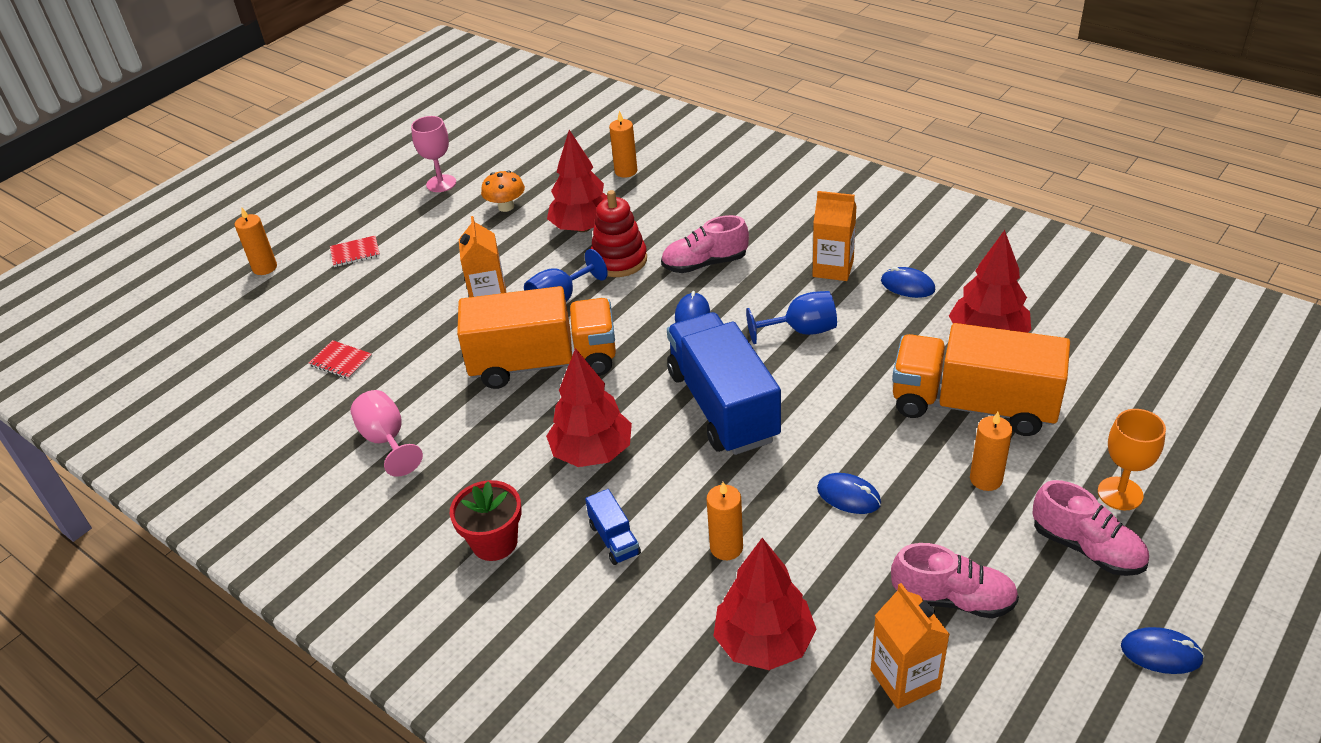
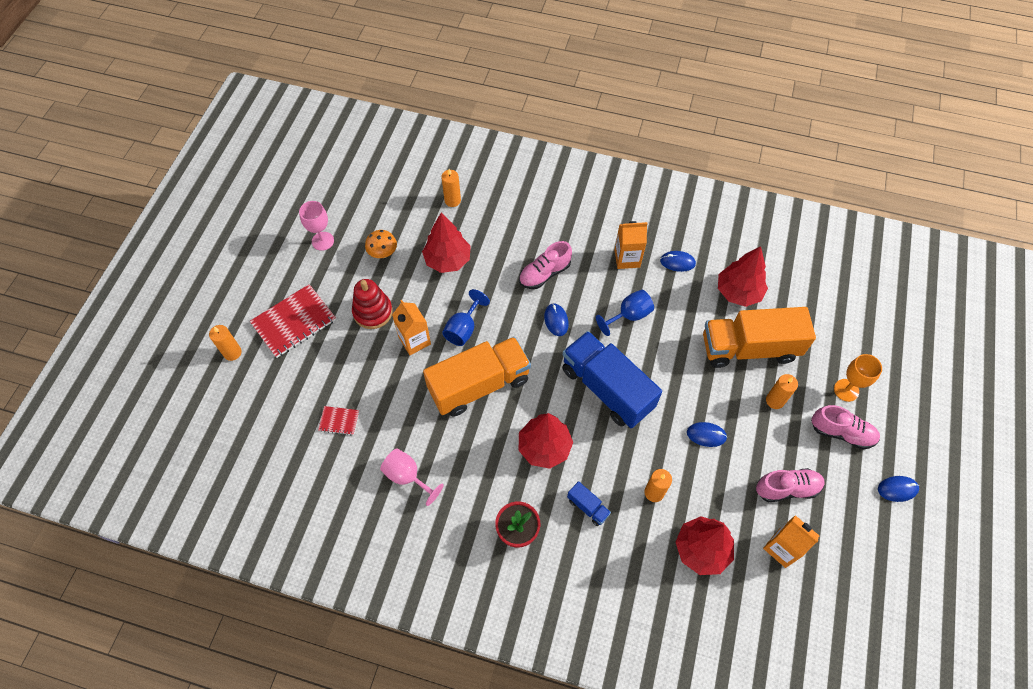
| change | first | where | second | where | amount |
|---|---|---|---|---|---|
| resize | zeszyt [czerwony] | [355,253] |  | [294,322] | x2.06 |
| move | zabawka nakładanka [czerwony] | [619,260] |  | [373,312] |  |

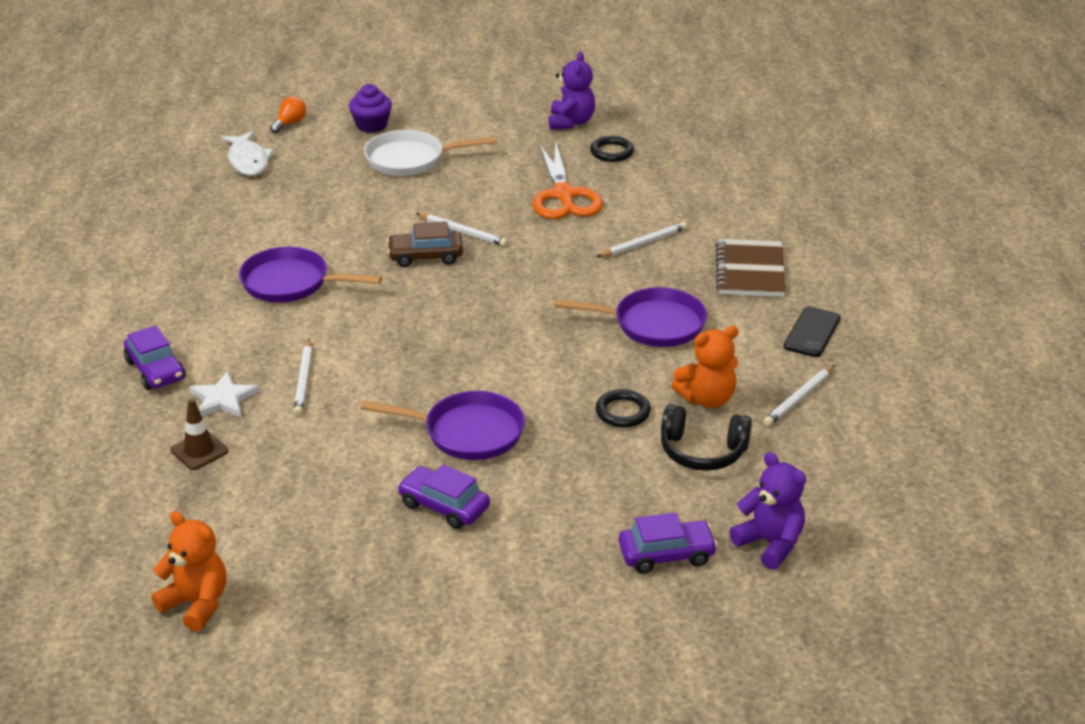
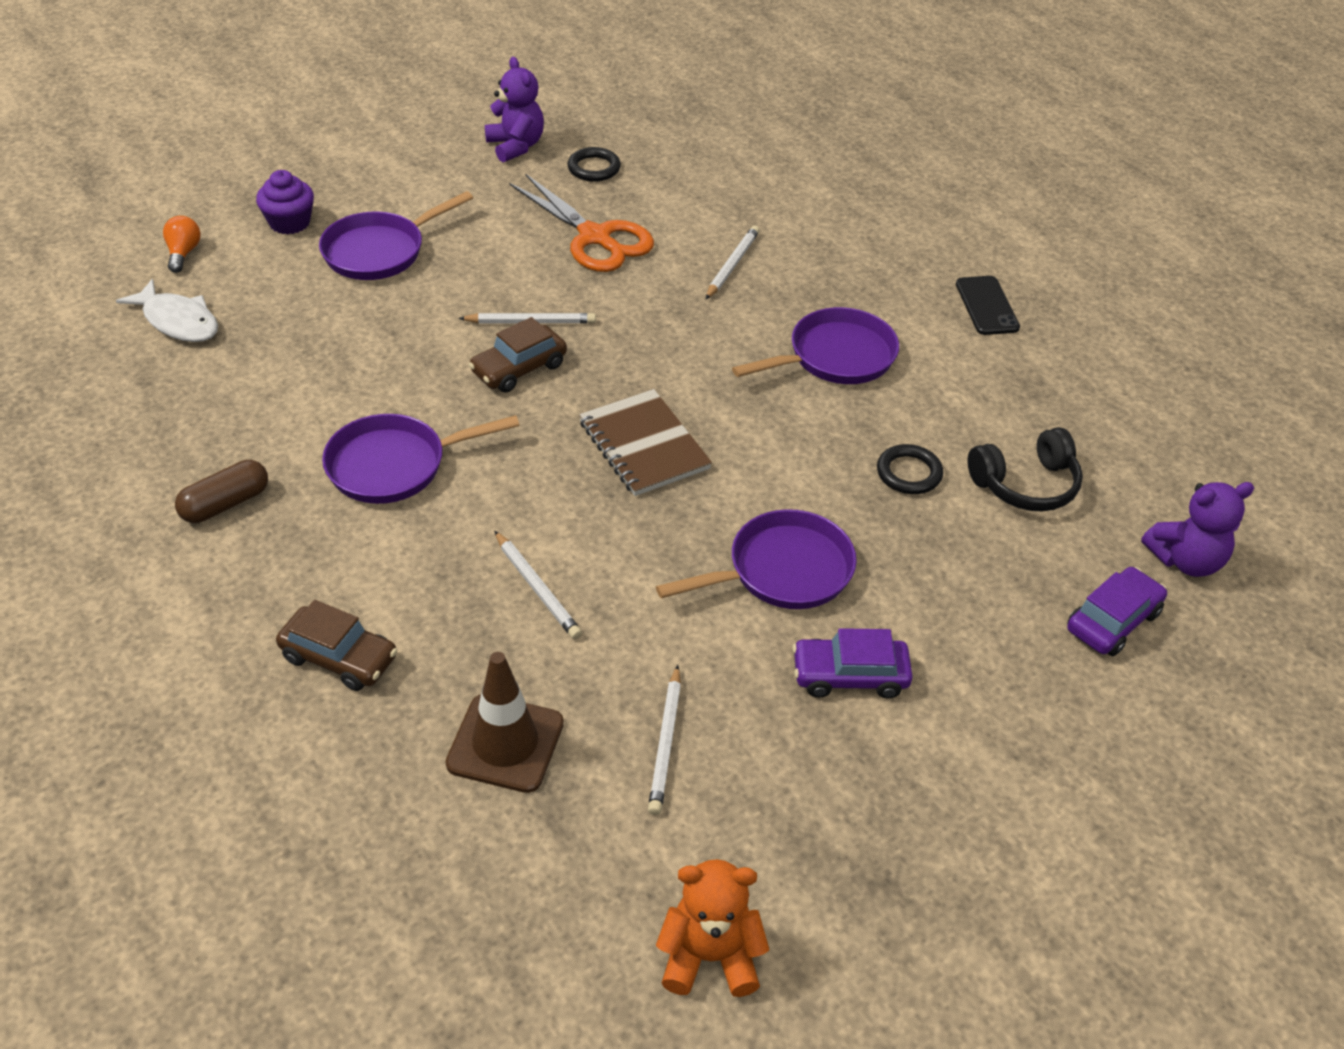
| change | first | where | second | where | amount |
|---|---|---|---|---|---|
| insert |  |  | kapsułka [brązowy] | [225,504] |  |
| recolor | samochód [fioletowy] | [155,370] | samochód [brązowy] | [339,658] |  |
| recolor | patelnia [biały] | [410,159] | patelnia [fioletowy] | [379,251] |  |
| resize | pachołek [brązowy] | [199,451] |  | [505,743] | x1.56 |
| move | zeszyt [brązowy] | [750,271] |  | [643,445] |  |
| move | ołówek [biały] | [799,398] |  | [666,743] |  |
| rotate | miś [fioletowy] | [770,543] |  | [1185,560] | 150 degrees clockwise |
| delete | gwiazda [biały] | [223,399] |  |  |  |
| delete | miś [pomarańczowy] | [707,399] |  |  |  |

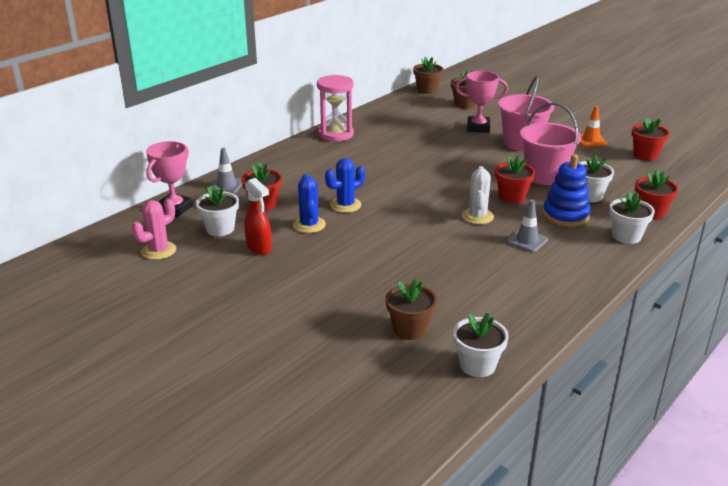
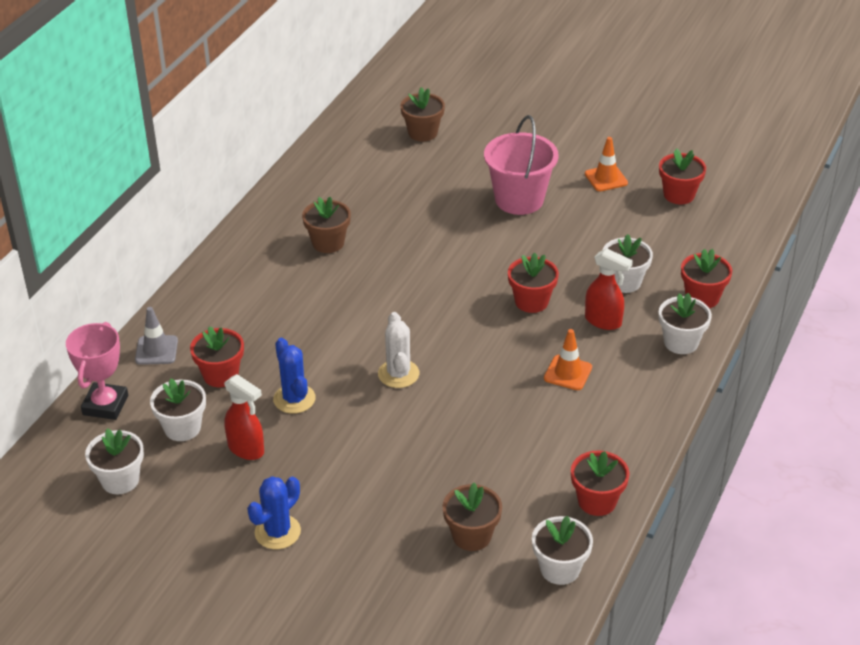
| change | first | where | second | where | amount |
|---|---|---|---|---|---|
| replace | kaktus [różowy] | [159,251] | doniczka [biały] | [120,480] |  |
| move | kaktus [niebieski] | [345,205] |  | [277,532] |  |
| move | doniczka [brązowy] | [427,90] |  | [328,243] |  |
| move | kaktus [biały] | [477,216] |  | [398,374] |  |
| recolor | pachołek [szary] | [527,241] | pachołek [pomarańczowy] | [568,373] |  |
| insert |  |  | doniczka [czerwony] | [597,501] |  |
| replace | zabawka nakładanka [niebieski] | [565,215] | spryskiwacz [czerwony] | [603,321] |  |
| delete | klepsydra [różowy] | [336,134] |  |  |  |
| delete | puchar [różowy] | [478,128] |  |  |  |
| delete | wiadro [różowy] | [545,176] |  |  |  |

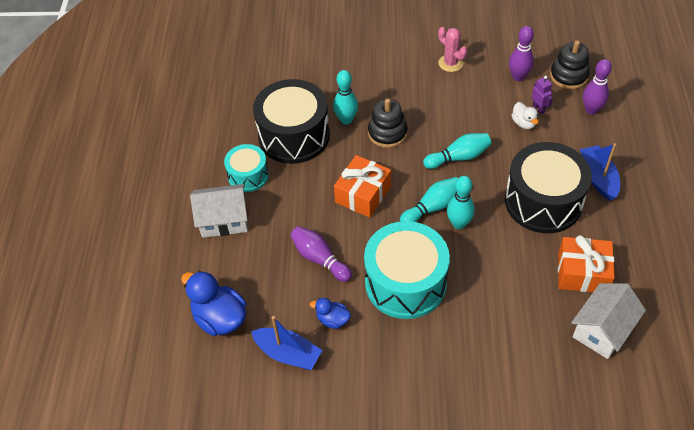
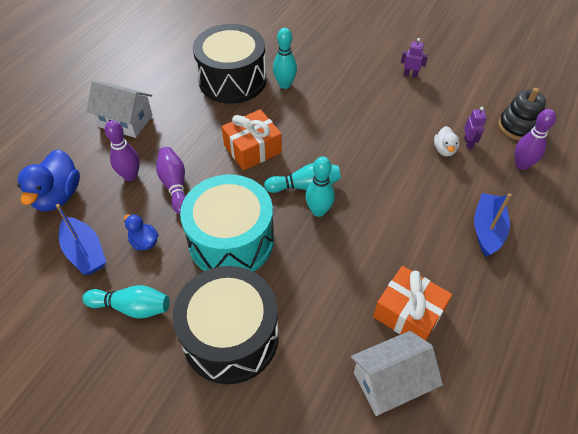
| change | first | where | second | where | amount |
|---|---|---|---|---|---|
| rotate | kaczka [niebieski] | [220,318] |  | [58,196] | 150 degrees counterclockwise |
| move | kręgiel [turkusowy] | [458,157] |  | [132,307] |  |
| move | kręgiel [fioletowy] | [518,77] |  | [130,176] |  |
| move | bęben [czarny] | [543,201] |  | [230,336] |  |
| replace | kaktus [różowy] | [450,63] | robot [fioletowy] | [410,75] |  |
| delete | bęben [turkusowy] | [248,175] |  |  |  |
| delete | zabawka nakładanka [czarny] | [387,133] |  |  |  |

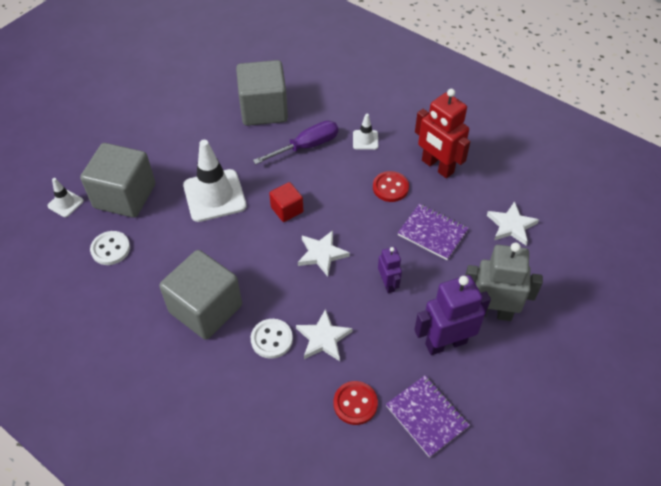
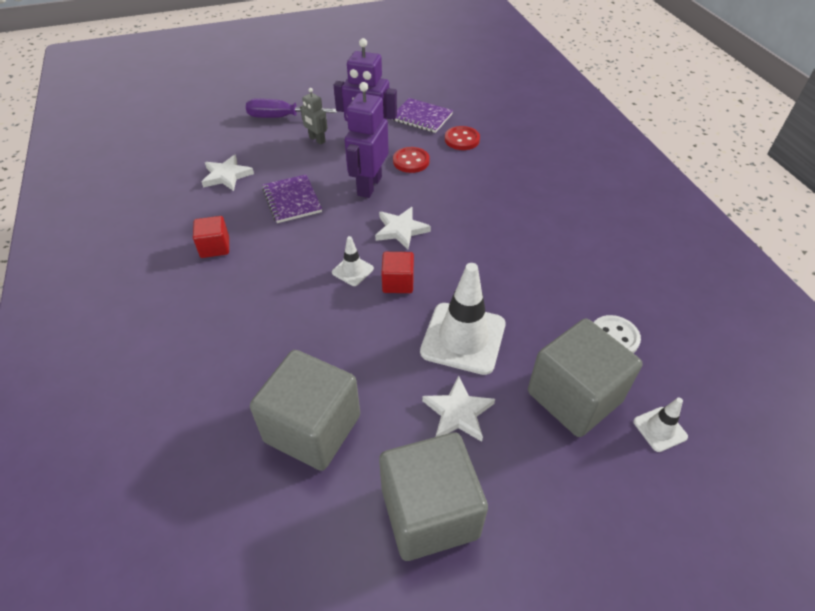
| change | first | where | second | where | amount |
|---|---|---|---|---|---|
| replace | robot [czerwony] | [437,167] | sześcian [czerwony] | [215,247] |  |
| move | śrubokręt [fioletowy] | [307,146] |  | [281,117] |  |
| resize | robot [szary] | [491,312] |  | [317,139] | x0.55 |
| move | pachołek [biały] | [365,140] |  | [352,270] |  |
| resize | robot [fioletowy] | [388,284] |  | [369,186] | x1.83 |
| move | sześcian [szary] | [206,309] |  | [429,512] |  |
| rotate | zeszyt [fioletowy] | [427,416] |  | [421,117] | 60 degrees counterclockwise |
| move | guzik [czerwony] | [390,187] |  | [411,161] |  |
| move | gwiazda [biały] | [323,338] |  | [458,412] |  |
| delete | guzik [biały] | [271,339] |  |  |  |

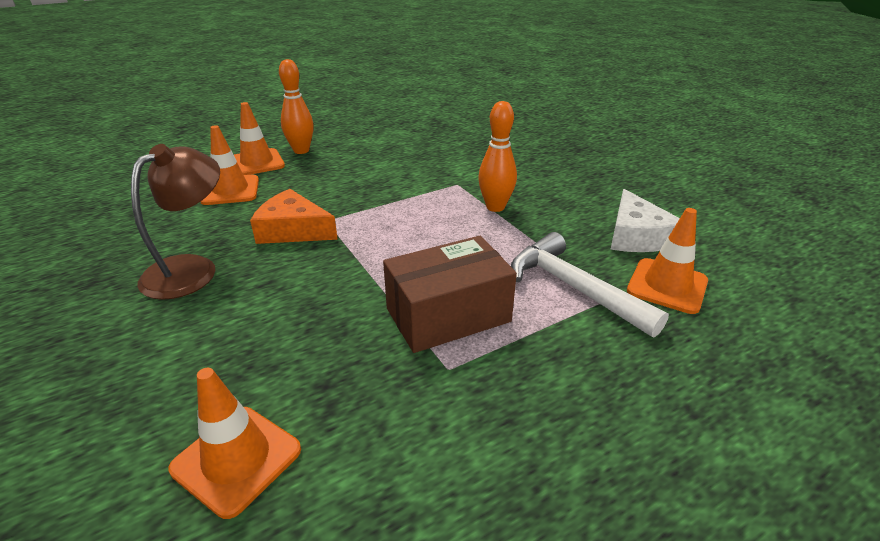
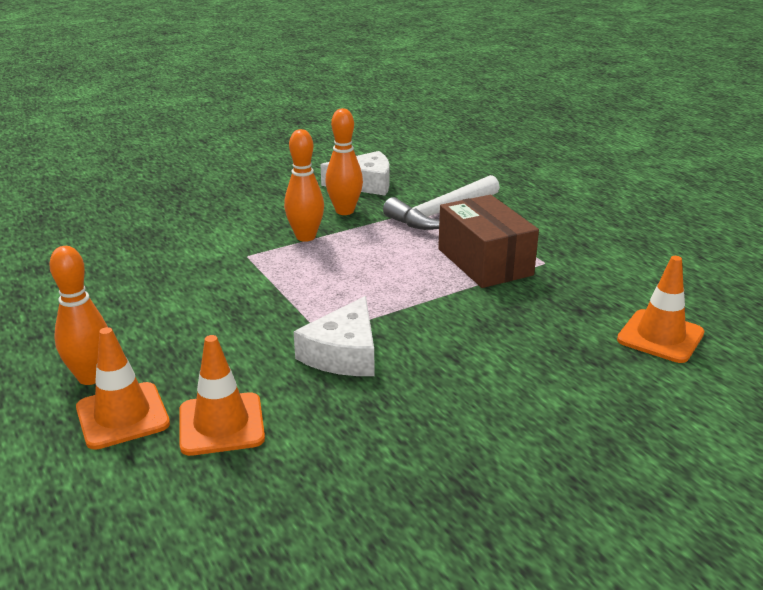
| change | first | where | second | where | amount |
|---|---|---|---|---|---|
| recolor | ser [pomarańczowy] | [293,230] | ser [biały] | [343,353] |  |
| insert |  |  | kręgiel [pomarańczowy] | [344,211] |  |
| delete | lampka [brązowy] | [191,269] |  |  |  |
| delete | pachołek [pomarańczowy] | [667,286] |  |  |  |

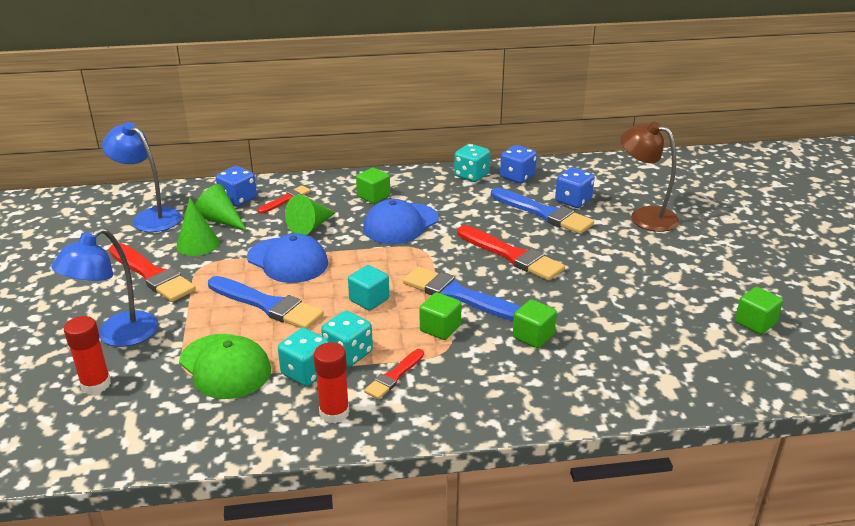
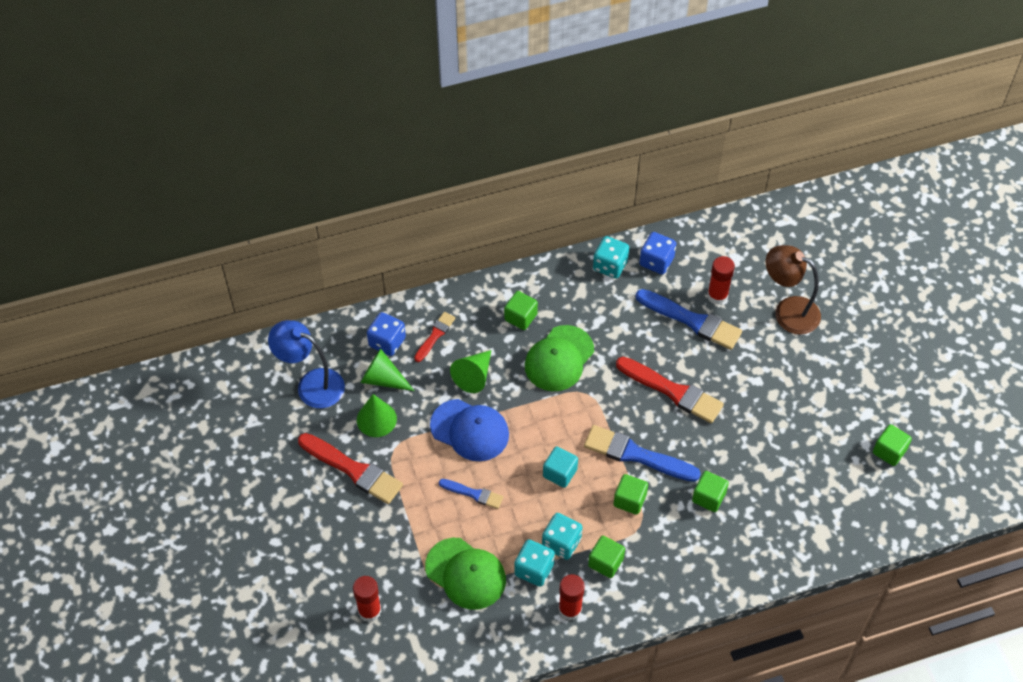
| change | first | where | second | where | amount |
|---|---|---|---|---|---|
| resize | pędzel [niebieski] | [268,305] |  | [473,494] | x0.56 |
| recolor | czapka [niebieski] | [400,224] | czapka [zielony] | [559,358] |  |
| replace | pędzel [czerwony] | [394,376] | sześcian [zielony] | [605,562] |  |
| replace | kostka do gry [niebieski] | [573,201] | klej w sztyfcie [czerwony] | [717,295] |  |
| delete | lampka [niebieski] | [118,336] |  |  |  |

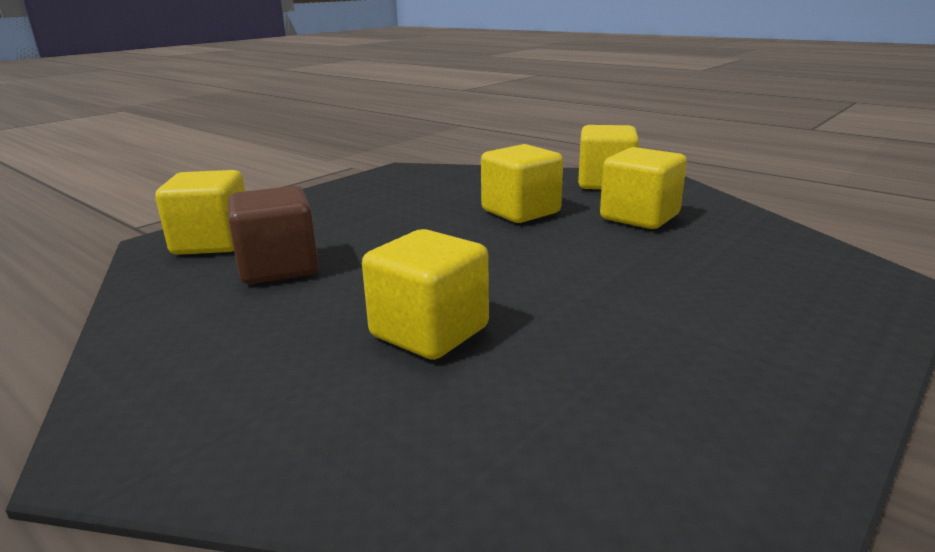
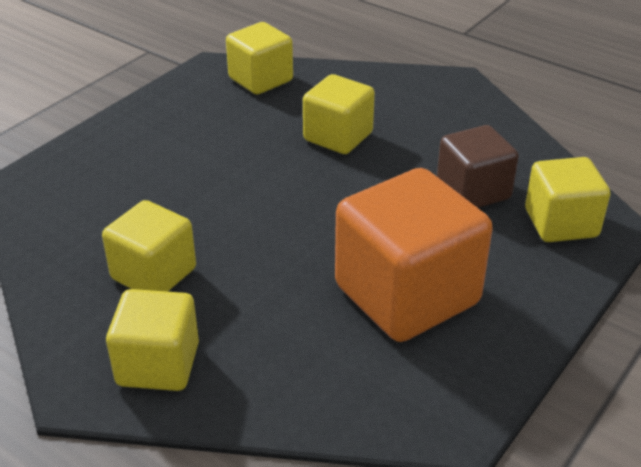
| change | first | where | second | where | amount |
|---|---|---|---|---|---|
| move | sześcian [żółty] | [520,211] |  | [260,79] |  |
| insert |  |  | sześcian [pomarańczowy] | [407,295] |  |

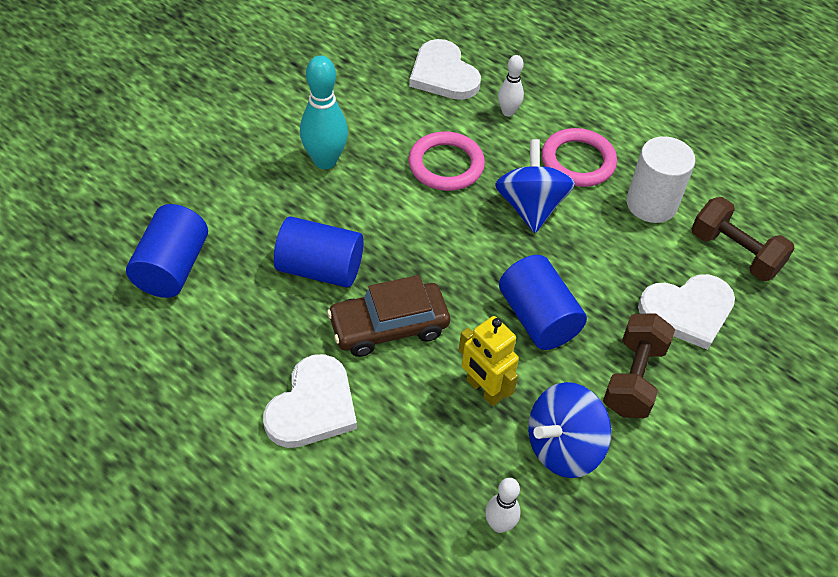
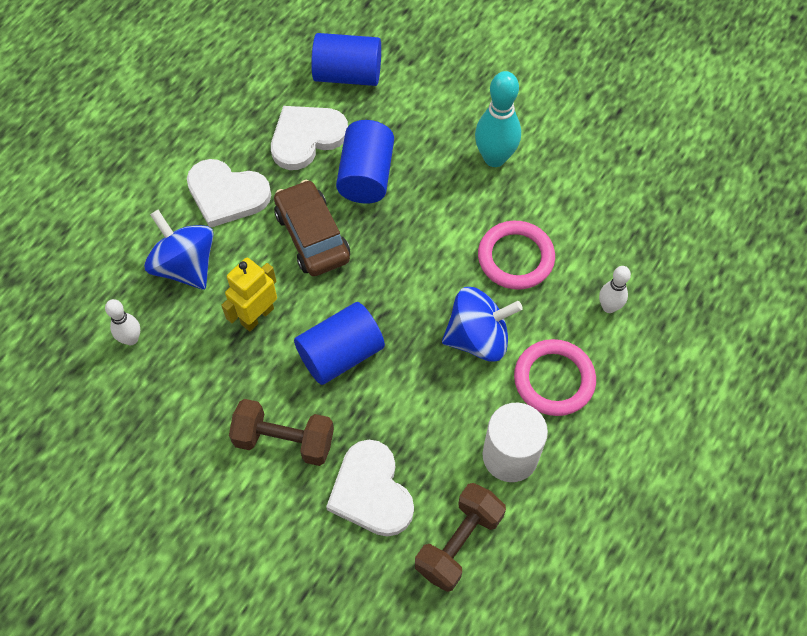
| change | first | where | second | where | amount |
|---|---|---|---|---|---|
| move | bączek [niebieski] | [563,447] |  | [185,266] |  |
| move | serce [biały] | [443,74] |  | [306,137] |  |

